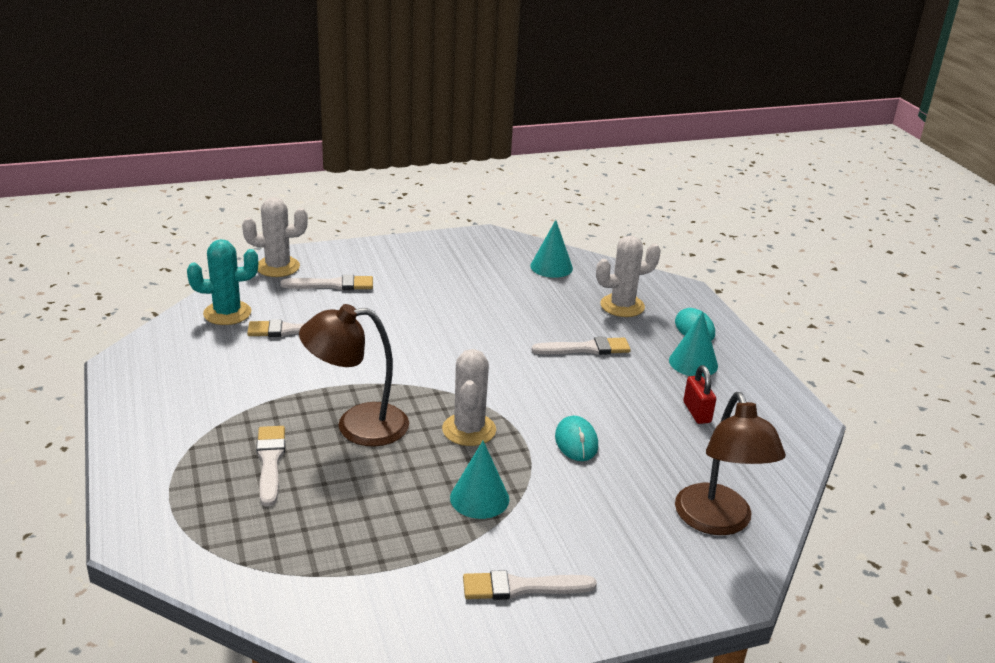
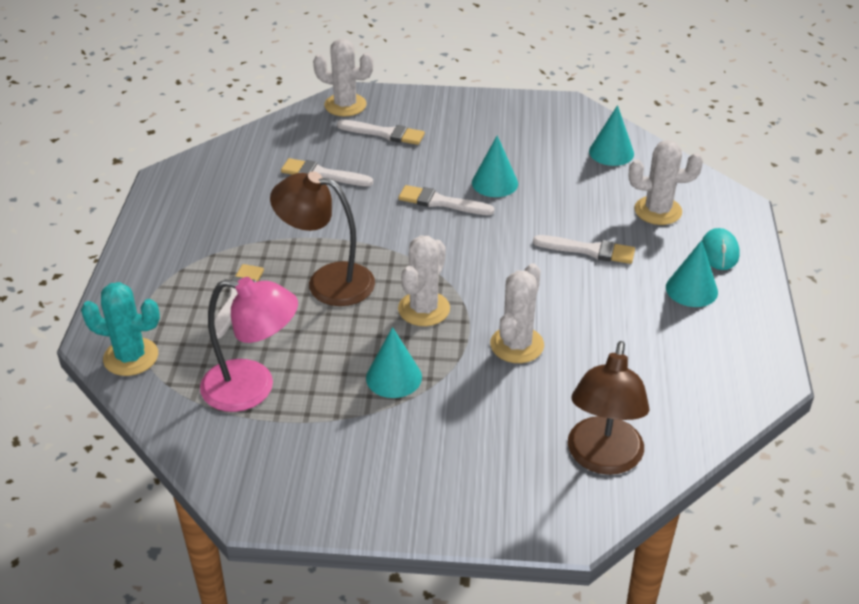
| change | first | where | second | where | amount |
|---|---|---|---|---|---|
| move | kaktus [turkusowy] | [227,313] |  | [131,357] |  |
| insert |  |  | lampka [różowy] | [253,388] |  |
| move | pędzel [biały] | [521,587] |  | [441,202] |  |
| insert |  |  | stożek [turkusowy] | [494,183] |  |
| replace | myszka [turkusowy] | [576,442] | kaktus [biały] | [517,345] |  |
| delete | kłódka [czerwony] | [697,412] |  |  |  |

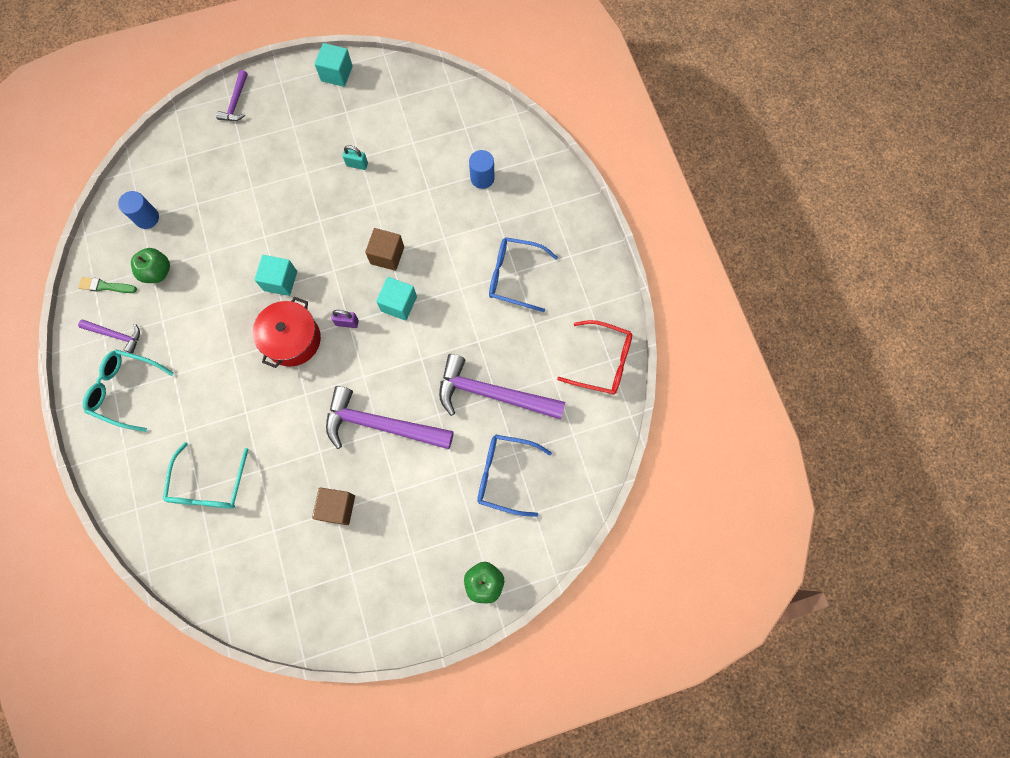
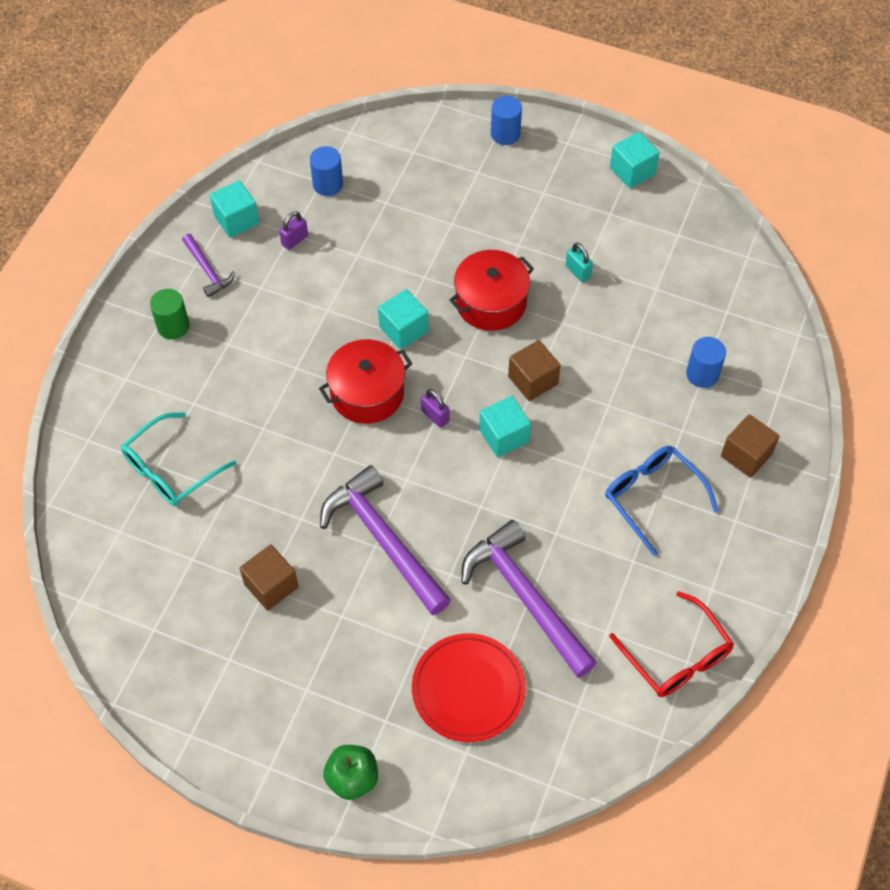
| change | first | where | second | where | amount |
|---|---|---|---|---|---|
| replace | okulary [turkusowy] | [126,390] | walec [zielony] | [173,326] |  |
| replace | pędzel [zielony] | [105,286] | sześcian [turkusowy] | [236,220] |  |
| replace | jabłko [zielony] | [157,272] | kłódka [fioletowy] | [294,240] |  |
| replace | okulary [niebieski] | [505,475] | talerz [czerwony] | [468,689] |  |
| insert |  |  | garnek [czerwony] | [491,302] |  |
| replace | młotek [fioletowy] | [236,102] | walec [niebieski] | [505,134] |  |
| insert |  |  | sześcian [brązowy] | [746,455] |  |

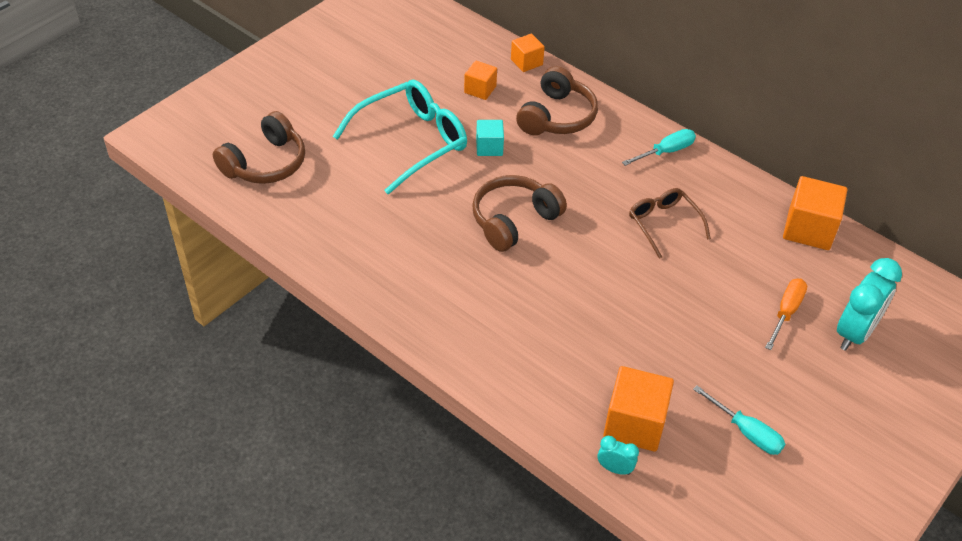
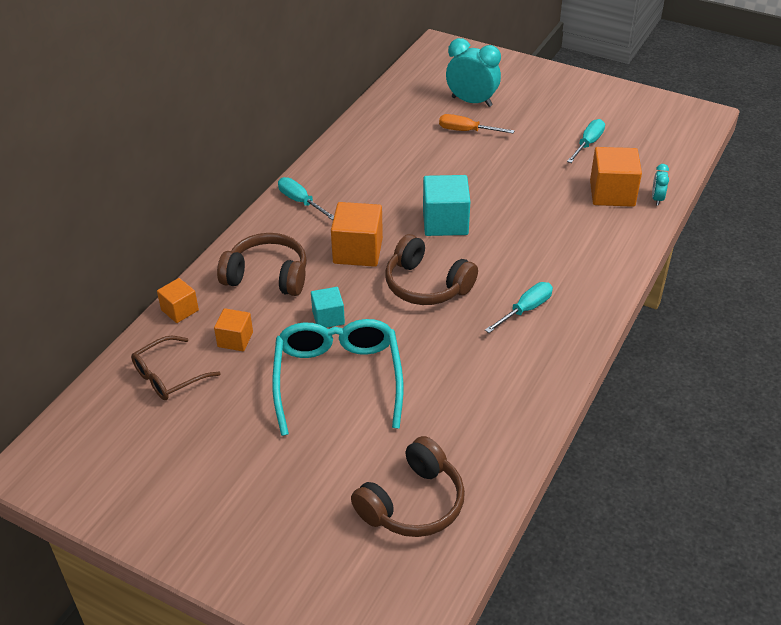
| change | first | where | second | where | amount |
|---|---|---|---|---|---|
| move | okulary [brązowy] | [664,224] |  | [169,376] |  |
| rotate | okulary [turkusowy] | [411,142] |  | [338,380] | 45 degrees clockwise |
| move | sześcian [pomarańczowy] | [809,229] |  | [358,251] |  |
| rotate | słuchawki [brązowy] | [265,163] |  | [412,503] | 105 degrees clockwise |
| insert |  |  | sześcian [turkusowy] | [445,222] |  |
| insert |  |  | śrubokręt [turkusowy] | [525,309] |  |

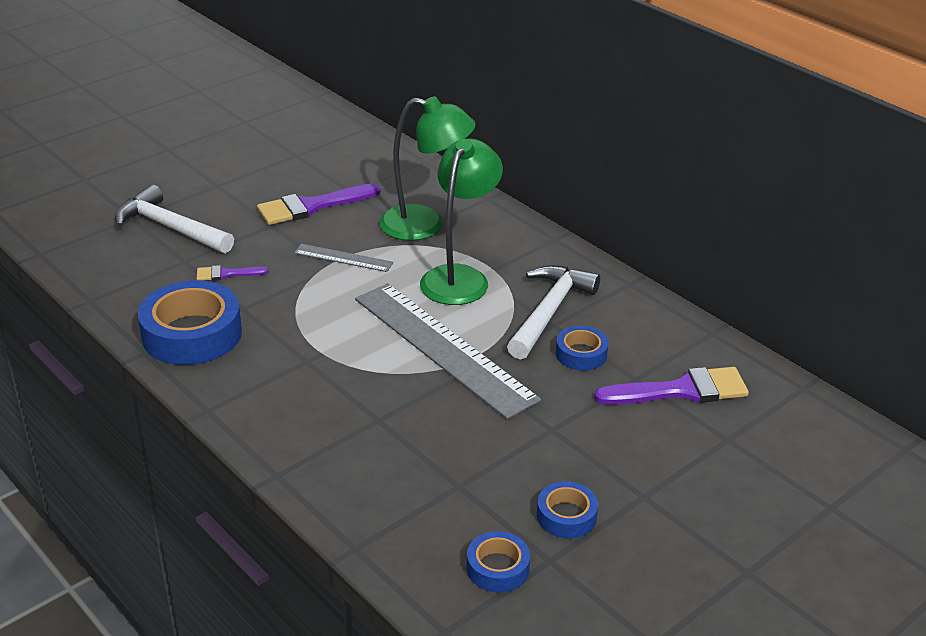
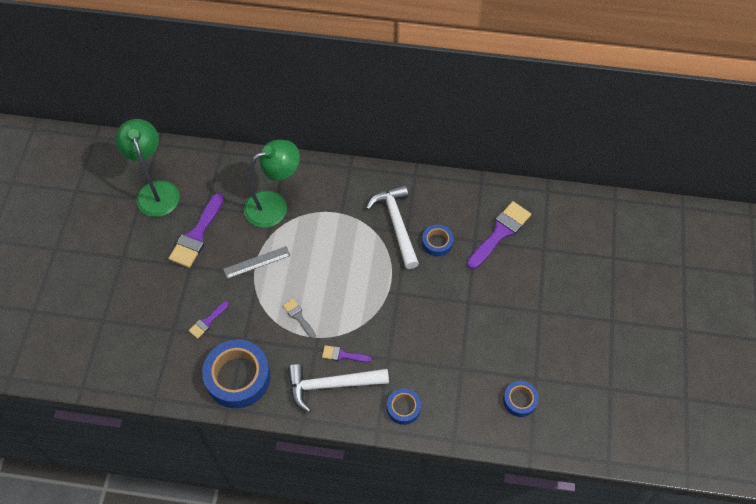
| change | first | where | second | where | amount |
|---|---|---|---|---|---|
| move | lampka [zielony] | [460,277] |  | [156,190] |  |
| insert |  |  | pędzel [szary] | [298,317] |  |
| move | młotek [biały] | [170,227] |  | [331,385] |  |
| insert |  |  | pędzel [fioletowy] | [343,355] |  |
| move | taśma klejąca [niebieski] | [566,516] |  | [403,408] |  |
| delete | linijka [szary] | [443,348] |  |  |  |

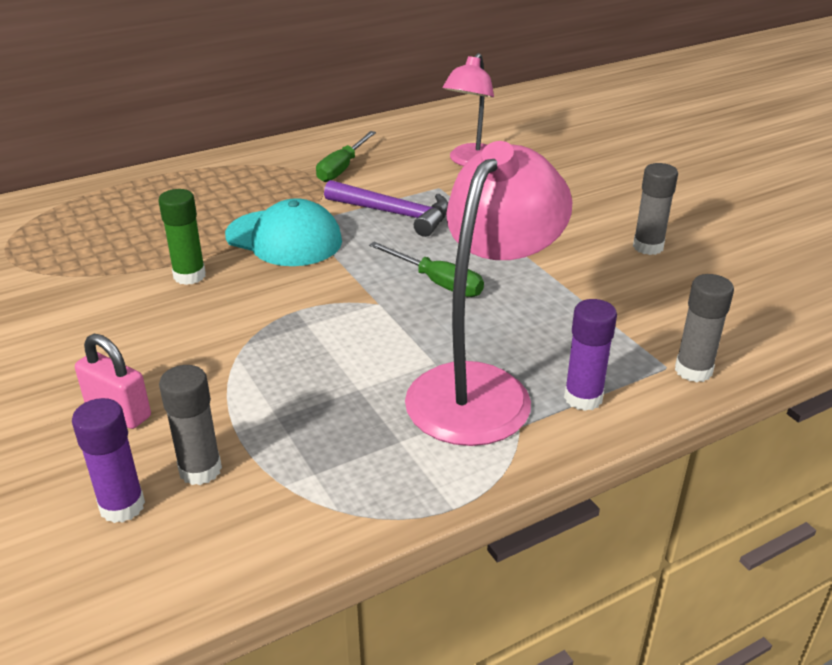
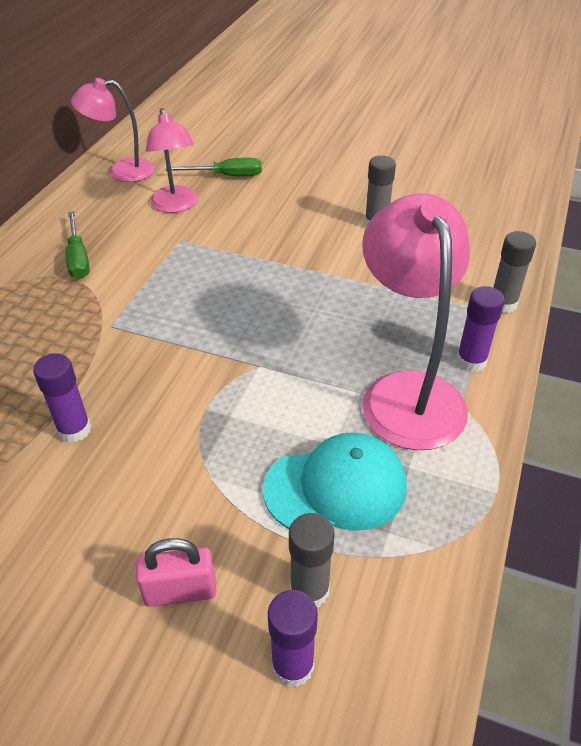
| change | first | where | second | where | amount |
|---|---|---|---|---|---|
| recolor | klej w sztyfcie [zielony] | [189,276] | klej w sztyfcie [fioletowy] | [74,430] |  |
| insert |  |  | lampka [różowy] | [122,171] |  |
| move | śrubokręt [zielony] | [437,283] |  | [227,176] |  |
| move | czapka [turkusowy] | [284,238] |  | [336,487] |  |
| delete | młotek [fioletowy] | [395,214] |  |  |  |

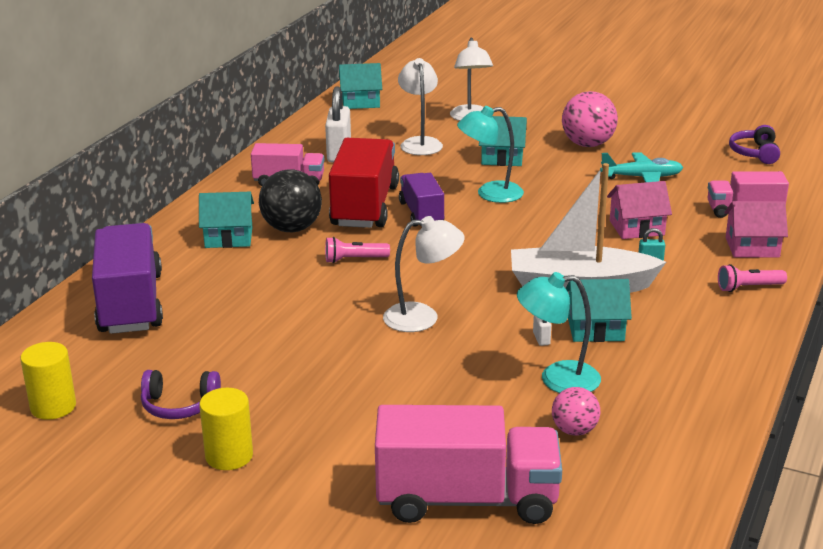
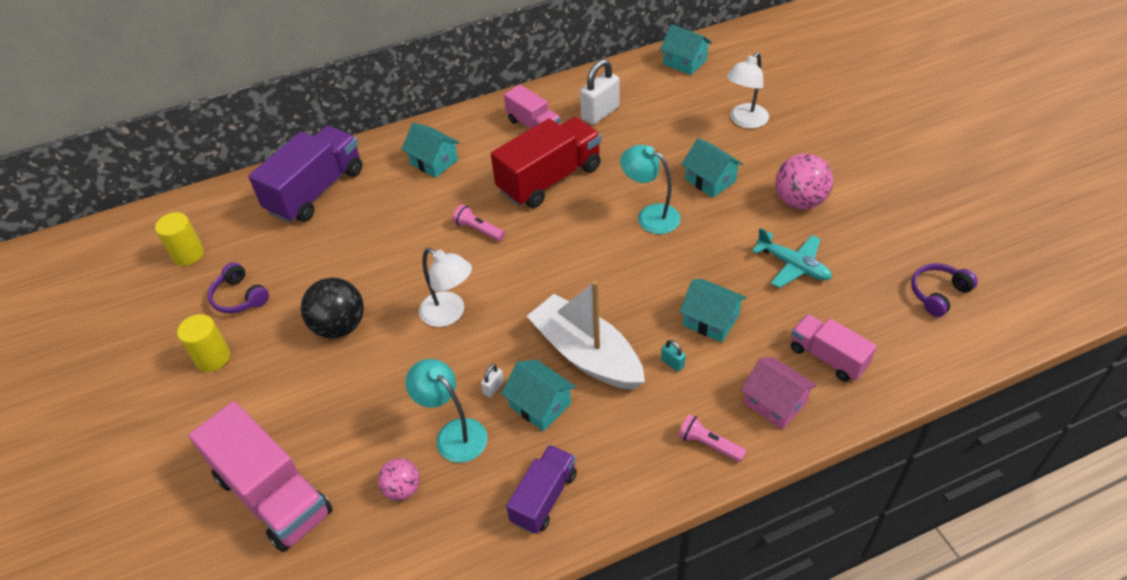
| change | first | where | second | where | amount |
|---|---|---|---|---|---|
| move | piłka [czarny] | [292,228] |  | [339,326] |  |
| move | ciężarówka [fioletowy] | [421,213] |  | [544,497] |  |
| recolor | domek [różowy] | [637,228] | domek [turkusowy] | [711,320] |  |
| delete | lampka [biały] | [420,143] |  |  |  |

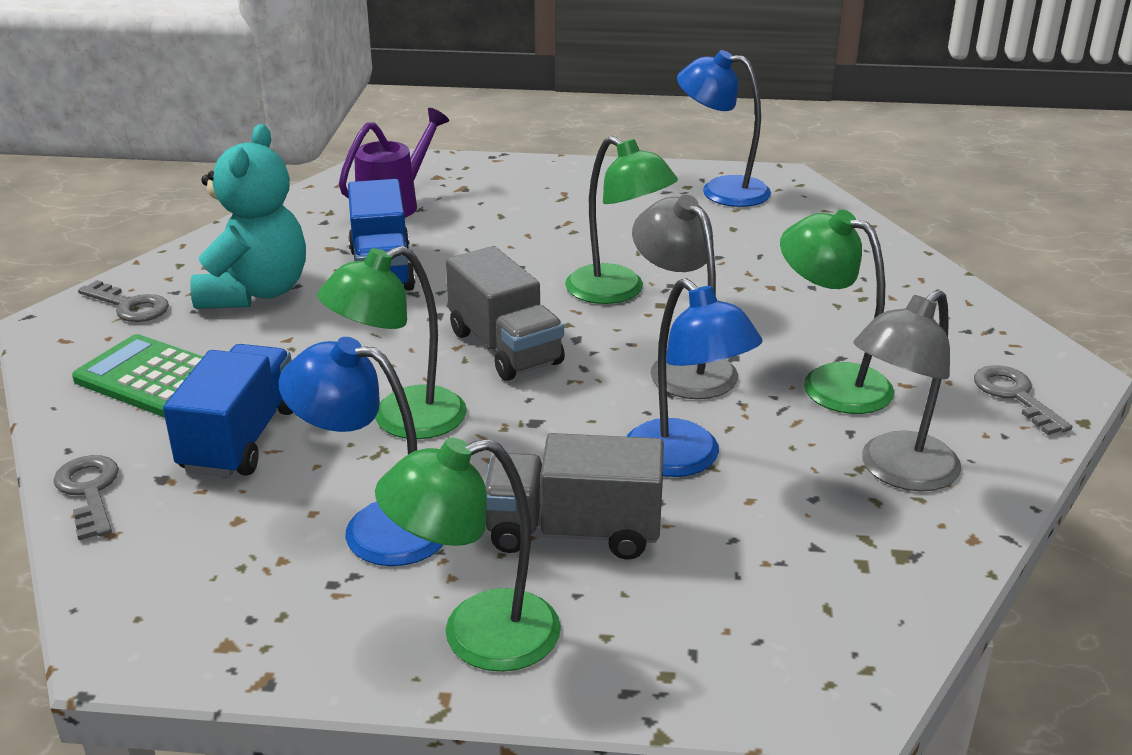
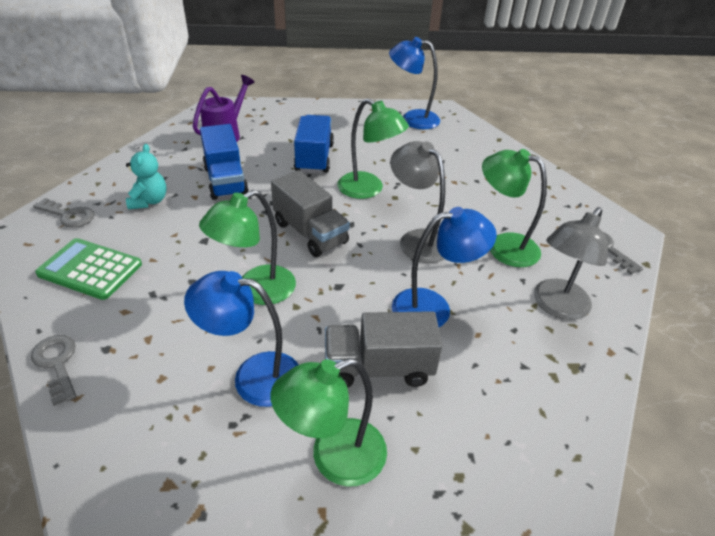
| change | first | where | second | where | amount |
|---|---|---|---|---|---|
| resize | miś [turkusowy] | [255,292] |  | [149,201] | x0.57 |
| move | ciężarówka [niebieski] | [240,439] |  | [314,158] |  |
| rotate | lampka [niebieski] | [684,460] |  | [433,308] | 60 degrees counterclockwise |

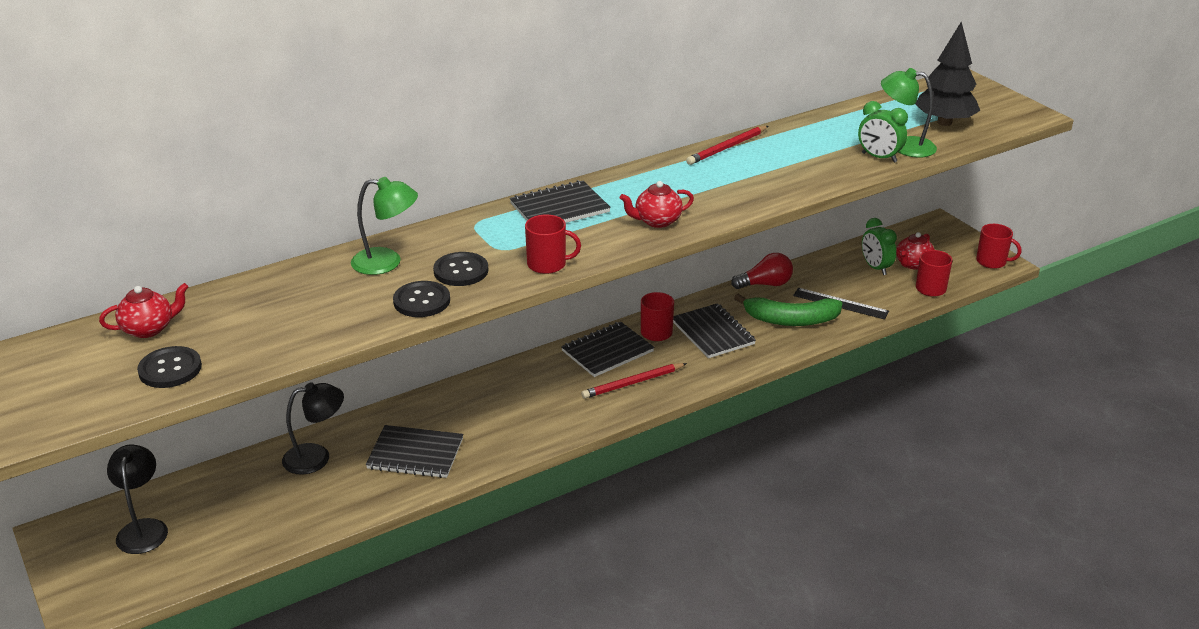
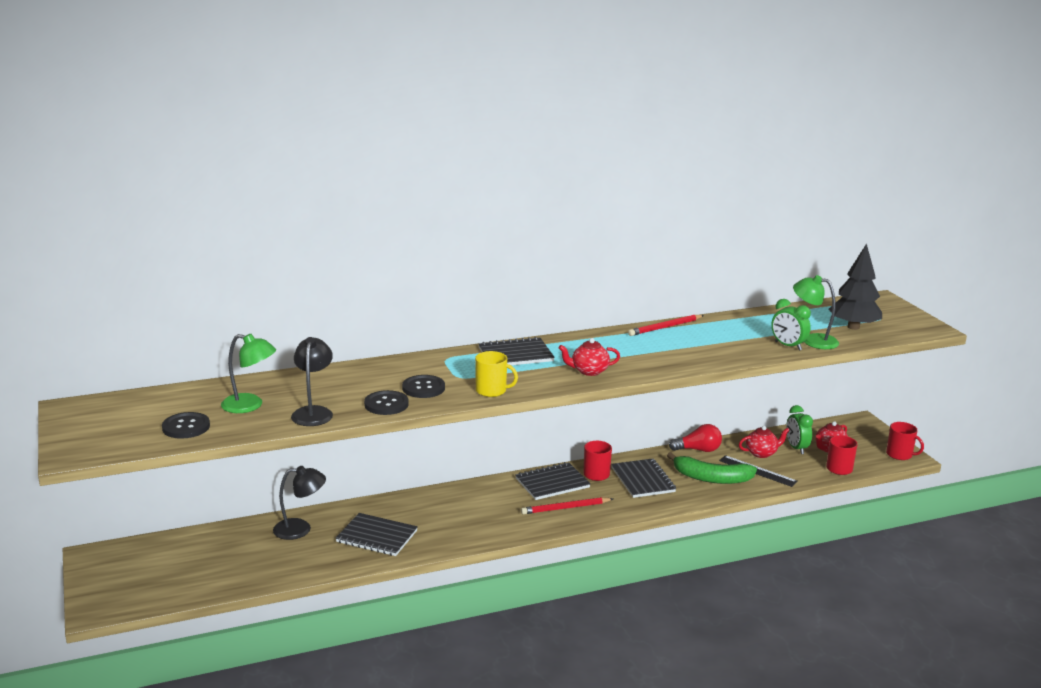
| change | first | where | second | where | amount |
|---|---|---|---|---|---|
| move | lampka [zielony] | [387,262] |  | [250,405] |  |
| move | lampka [czarny] | [143,528] |  | [313,412] |  |
| recolor | kubek [czerwony] | [548,264] | kubek [żółty] | [492,391] |  |
| move | imbryk [czerwony] | [149,329] |  | [761,453] |  |

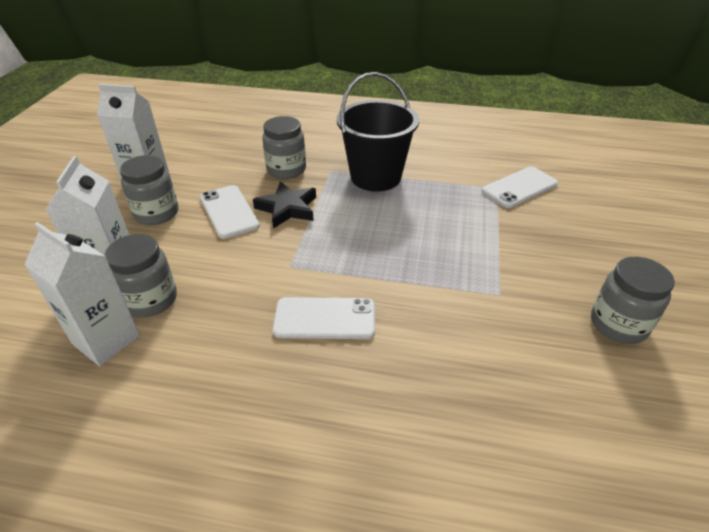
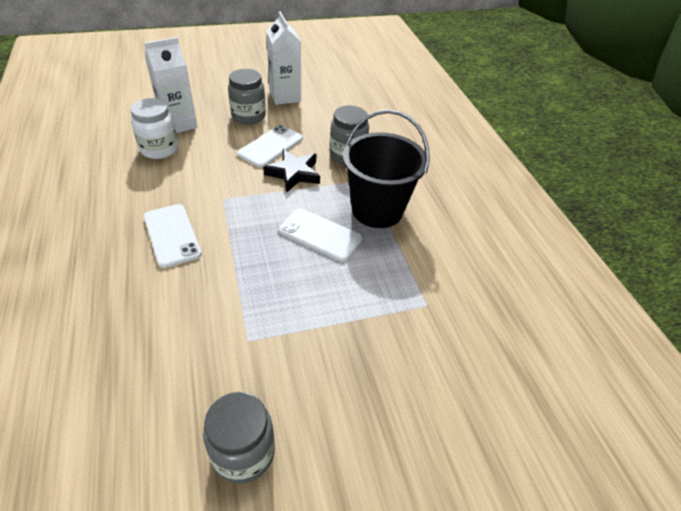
| change | first | where | second | where | amount |
|---|---|---|---|---|---|
| recolor | słoik [szary] | [150,300] | słoik [biały] | [159,149] |  |
| move | telefon [biały] | [519,187] |  | [320,234] |  |
| delete | karton mleka [biały] | [106,340] |  |  |  |

